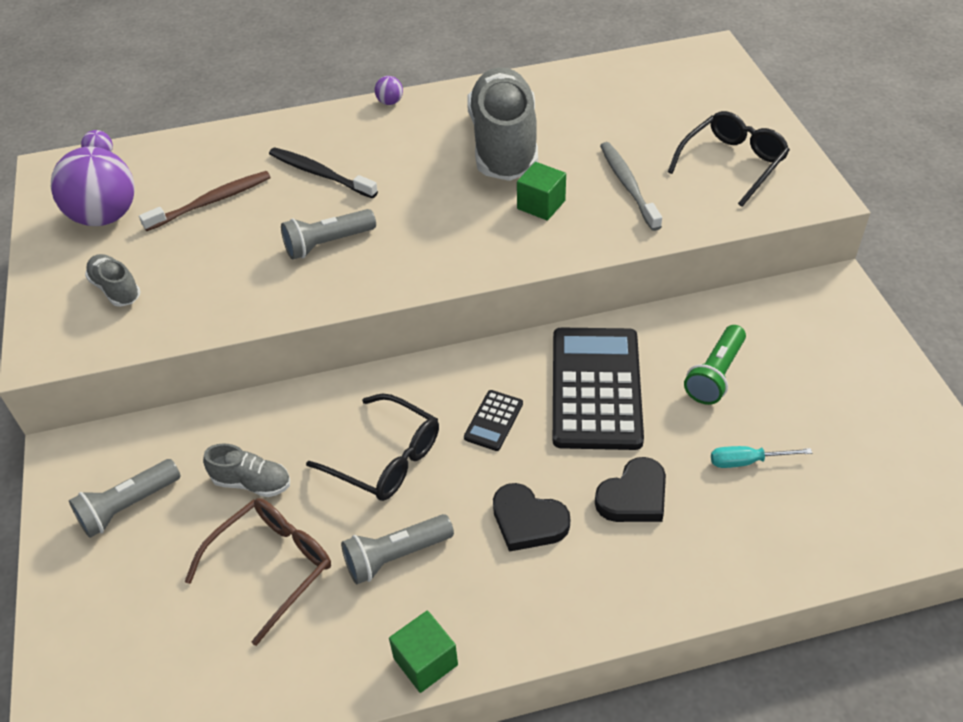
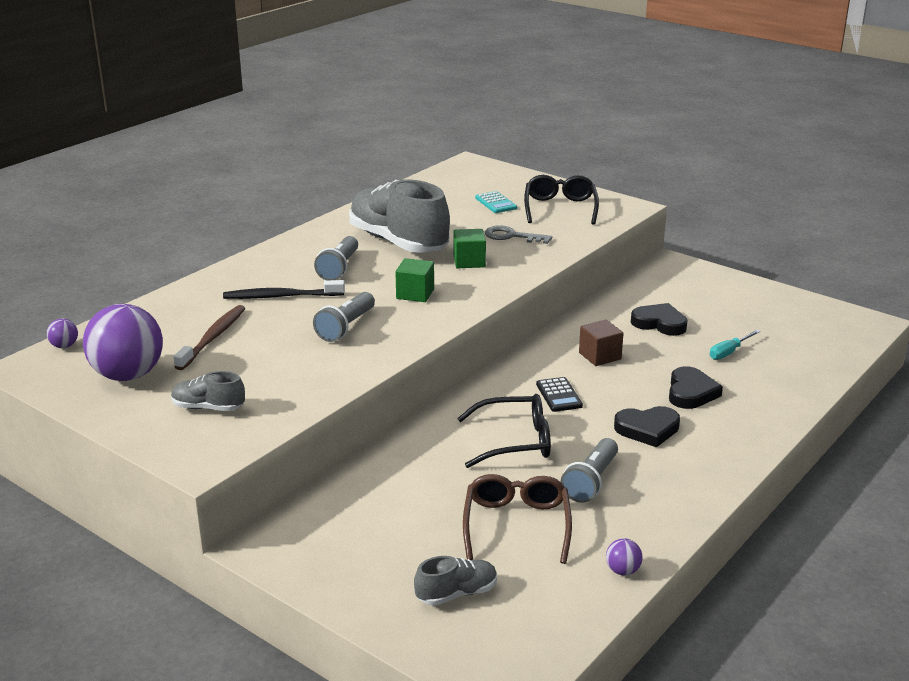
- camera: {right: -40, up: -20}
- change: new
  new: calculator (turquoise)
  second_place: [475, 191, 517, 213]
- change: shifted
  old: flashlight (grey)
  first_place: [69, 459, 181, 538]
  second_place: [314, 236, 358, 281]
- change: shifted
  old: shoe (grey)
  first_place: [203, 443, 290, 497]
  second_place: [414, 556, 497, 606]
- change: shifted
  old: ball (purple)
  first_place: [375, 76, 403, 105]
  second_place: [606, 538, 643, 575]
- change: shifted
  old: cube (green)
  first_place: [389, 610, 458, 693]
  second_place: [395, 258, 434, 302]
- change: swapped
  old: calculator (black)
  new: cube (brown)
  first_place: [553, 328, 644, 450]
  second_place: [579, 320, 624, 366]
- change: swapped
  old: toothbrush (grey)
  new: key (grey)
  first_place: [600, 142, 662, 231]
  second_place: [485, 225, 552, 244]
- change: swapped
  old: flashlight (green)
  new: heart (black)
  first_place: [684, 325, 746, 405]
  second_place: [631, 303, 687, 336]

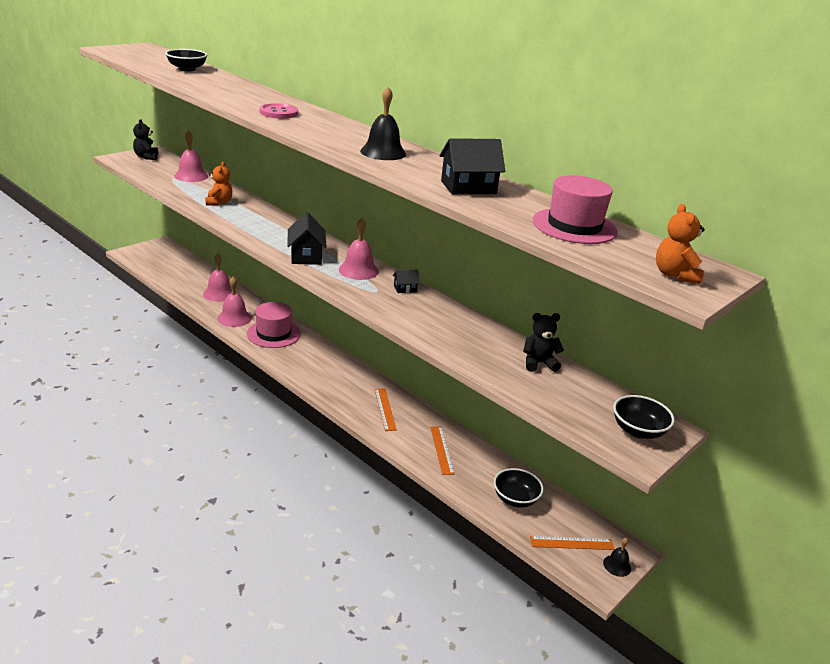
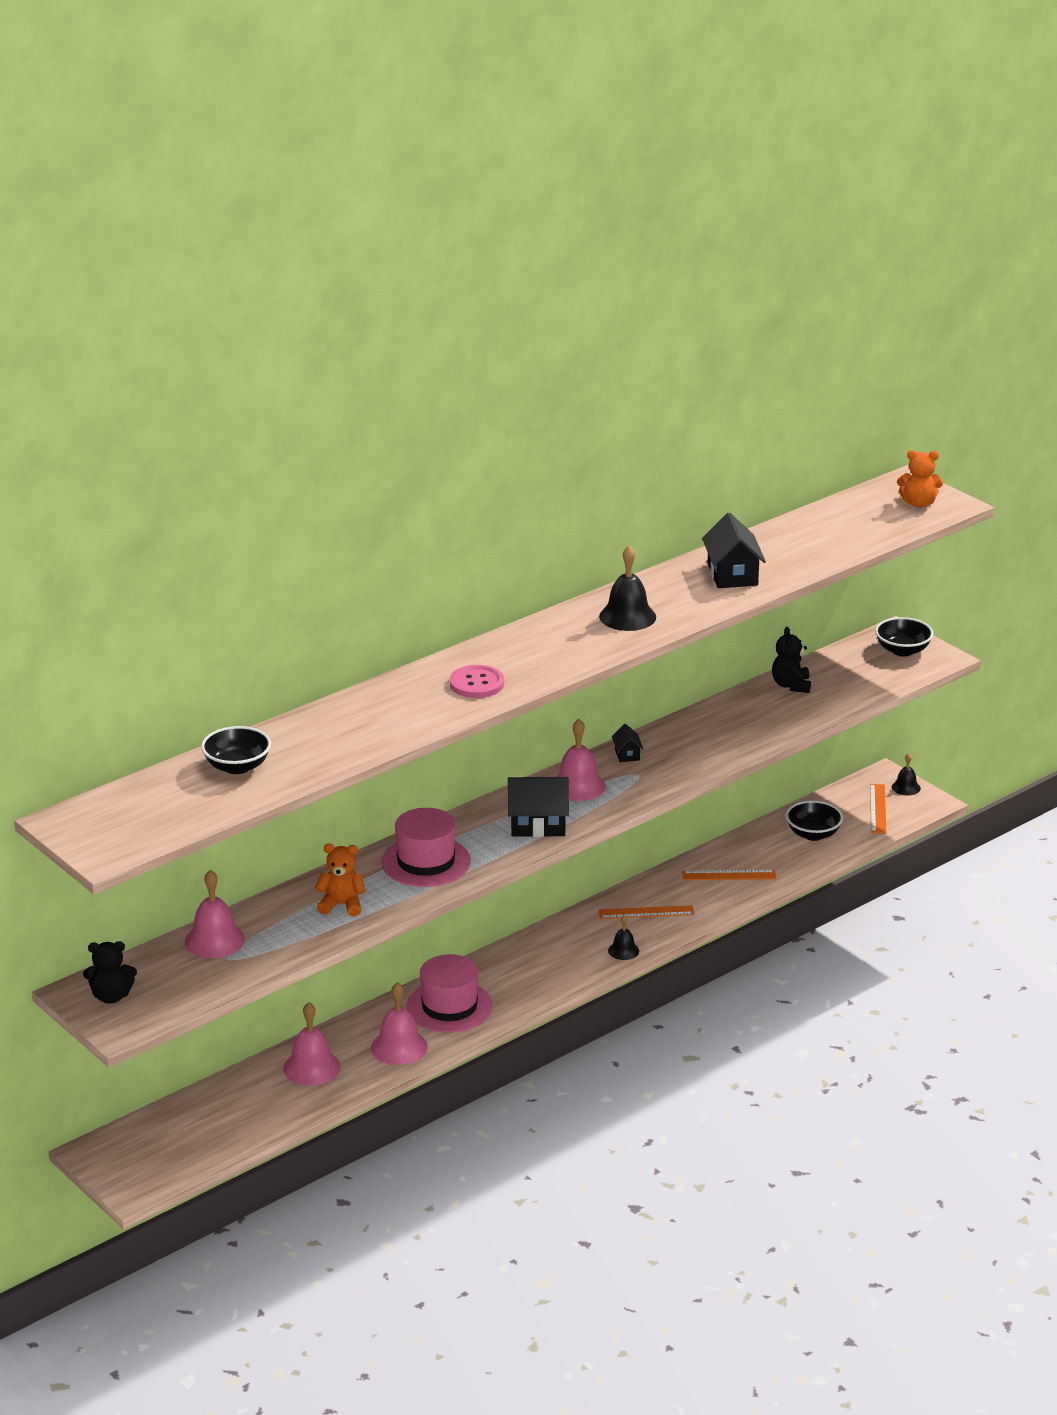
- camera: {right: -80, up: 0}
- change: new
  new: bell (black)
  second_place: [608, 914, 639, 960]
- change: shifted
  old: hat (pink)
  first_place: [533, 175, 618, 244]
  second_place: [381, 808, 471, 887]

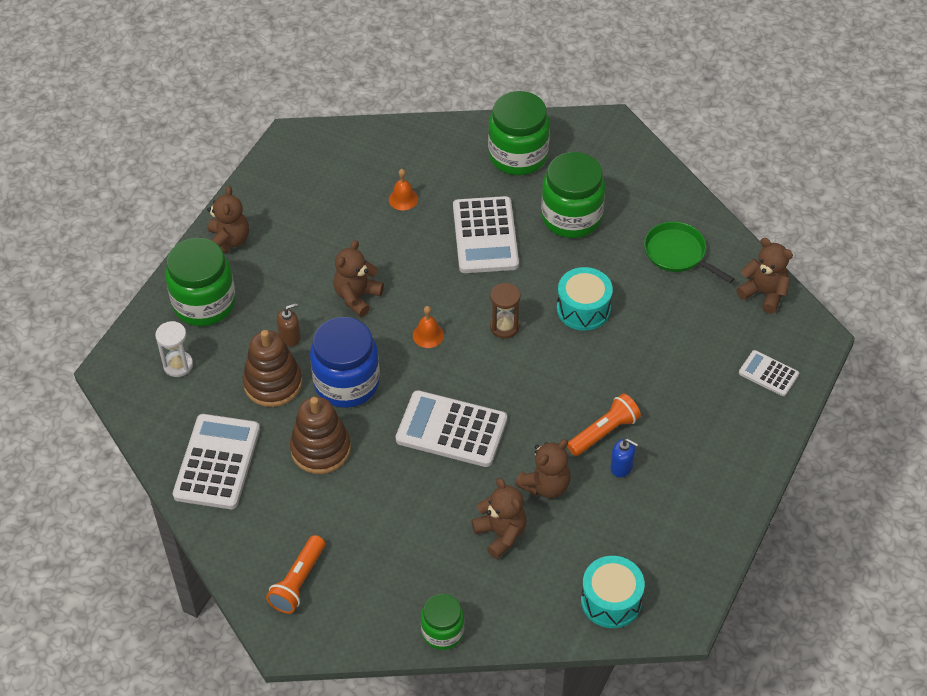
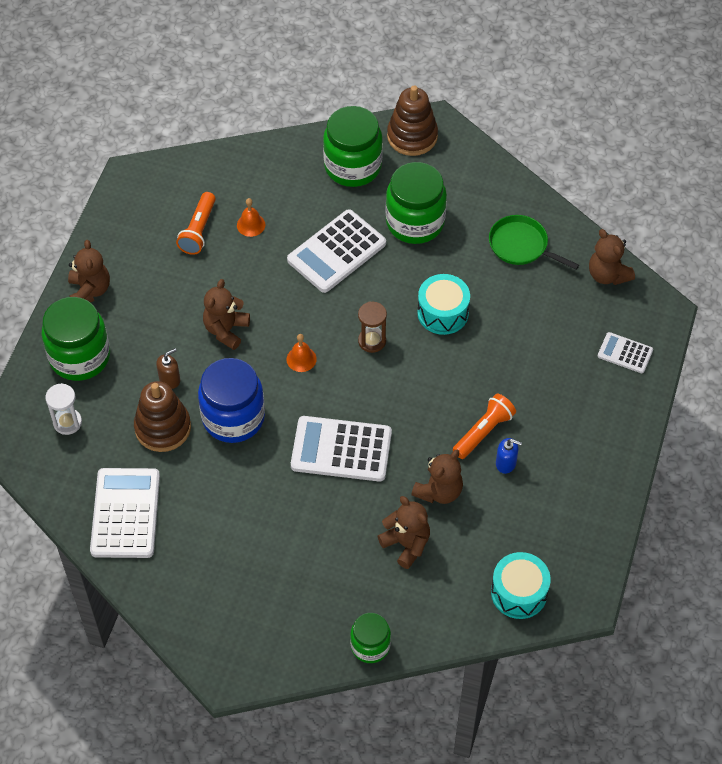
- camera: {right: -10, up: 5}
- change: shifted
  old: flashlight (orange)
  first_place: [266, 535, 325, 614]
  second_place: [176, 192, 216, 255]
- change: shifted
  old: stacking toy (brown)
  first_place: [290, 397, 351, 474]
  second_place: [387, 85, 438, 156]
- change: rotated
  old: calculator (white)
  first_place: [453, 196, 519, 273]
  second_place: [287, 209, 386, 293]
  degrees: 60
- change: rotated
  old: teddy bear (brown)
  first_place: [736, 238, 793, 314]
  second_place: [589, 229, 635, 285]
  degrees: -150

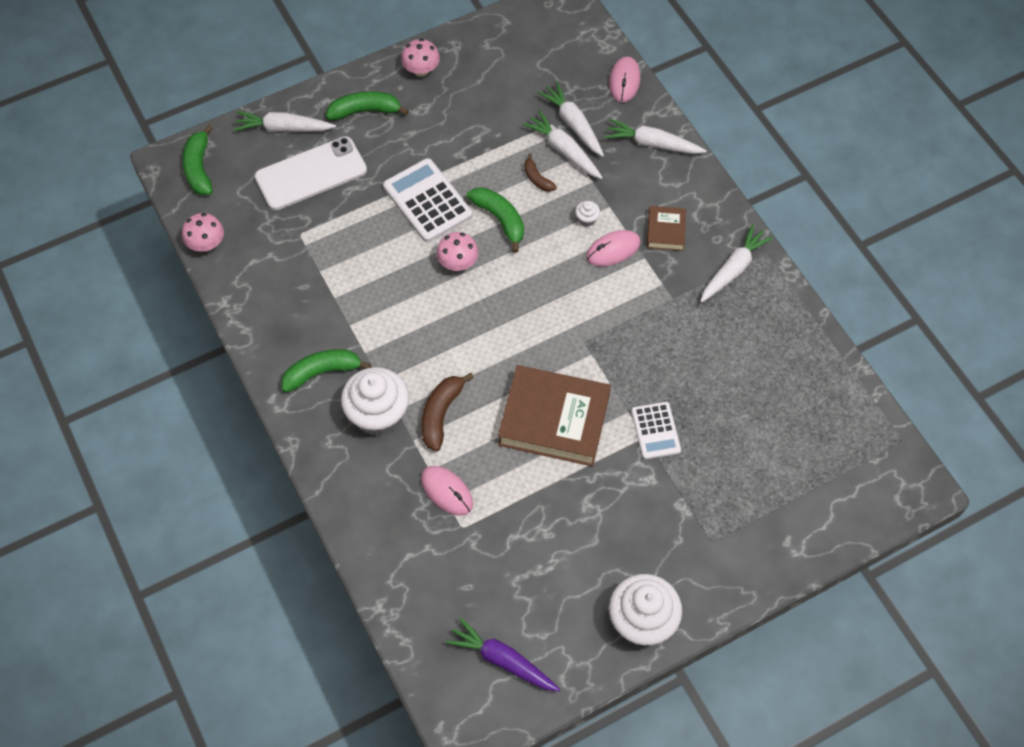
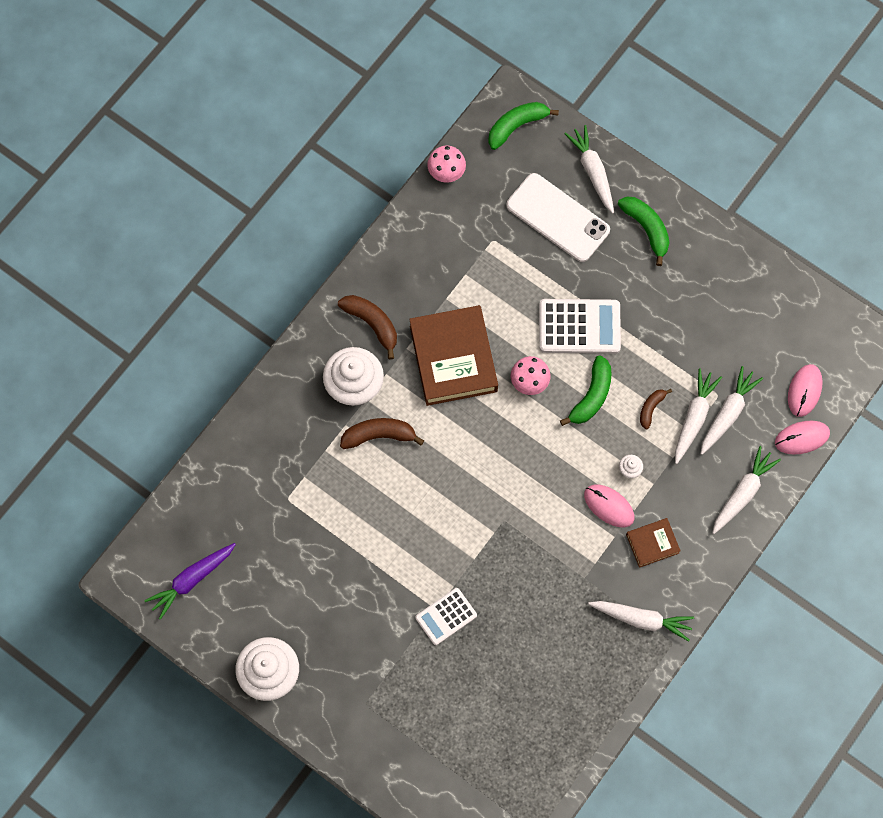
- camera: {right: 65, up: 10}
- change: gone
  old: mushroom (pink)
  first_place: [401, 38, 440, 77]
- change: shifted
  old: mouse (pink)
  first_place: [421, 466, 473, 516]
  second_place: [788, 364, 823, 417]
- change: shifted
  old: book (brown)
  first_place: [498, 365, 611, 466]
  second_place: [409, 305, 498, 406]
- change: repainted
  old: banana (green)
  new: banana (brown)
  first_place: [281, 349, 371, 393]
  second_place: [338, 295, 397, 359]
- change: rotated
  old: calculator (white)
  first_place: [383, 158, 473, 242]
  second_place: [539, 299, 621, 354]
  degrees: 60
- change: rotated
  old: carrot (purple)
  first_place: [445, 617, 560, 692]
  second_place: [144, 543, 236, 620]
  degrees: -135
- change: rotated
  old: carrot (white)
  first_place: [604, 119, 707, 154]
  second_place: [712, 446, 781, 534]
  degrees: 45

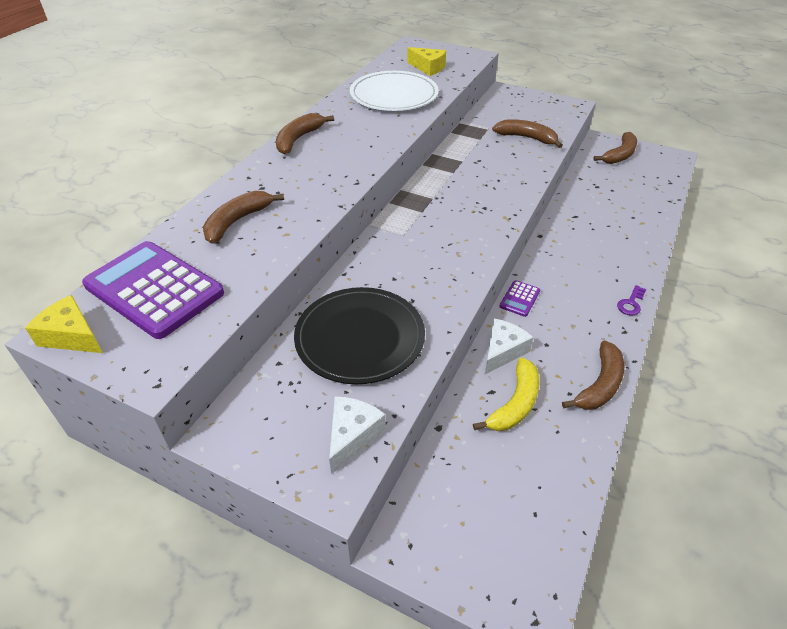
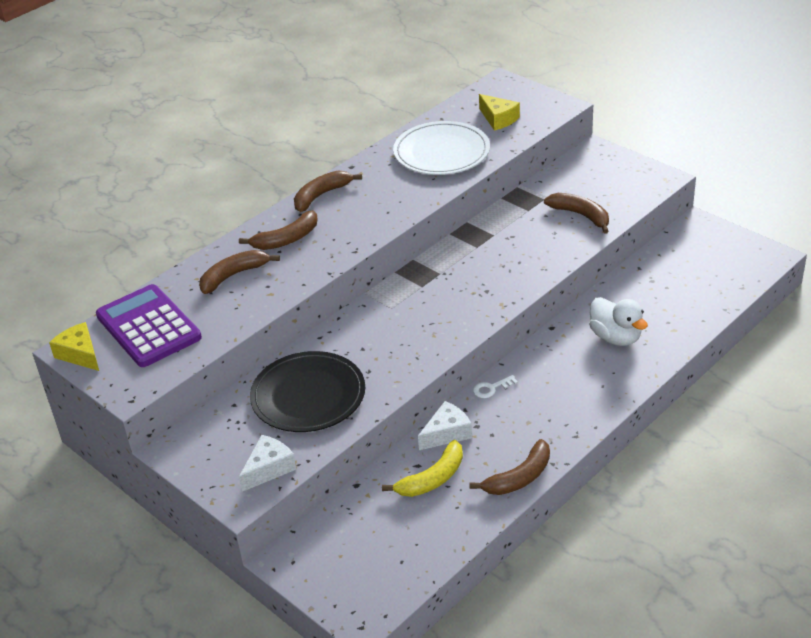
- camera: {right: 20, up: -5}
- change: gone
  old: key (purple)
  first_place: [617, 285, 646, 315]
- change: new
  new: duck (white)
  second_place: [589, 297, 648, 346]
- change: shifted
  old: banana (brown)
  first_place: [593, 132, 637, 164]
  second_place: [239, 210, 318, 250]
- change: swapped
  old: calculator (purple)
  new: key (white)
  first_place: [499, 280, 540, 317]
  second_place: [473, 375, 518, 399]

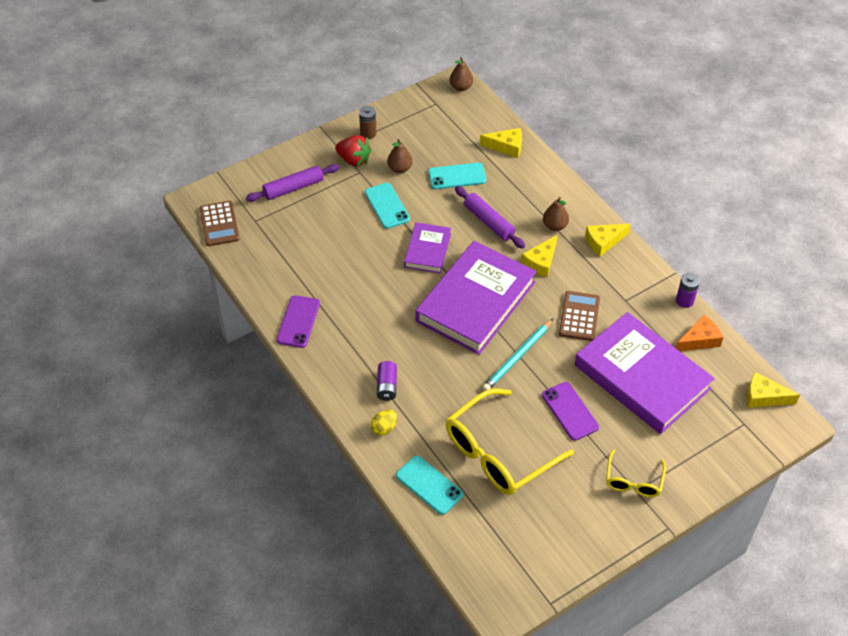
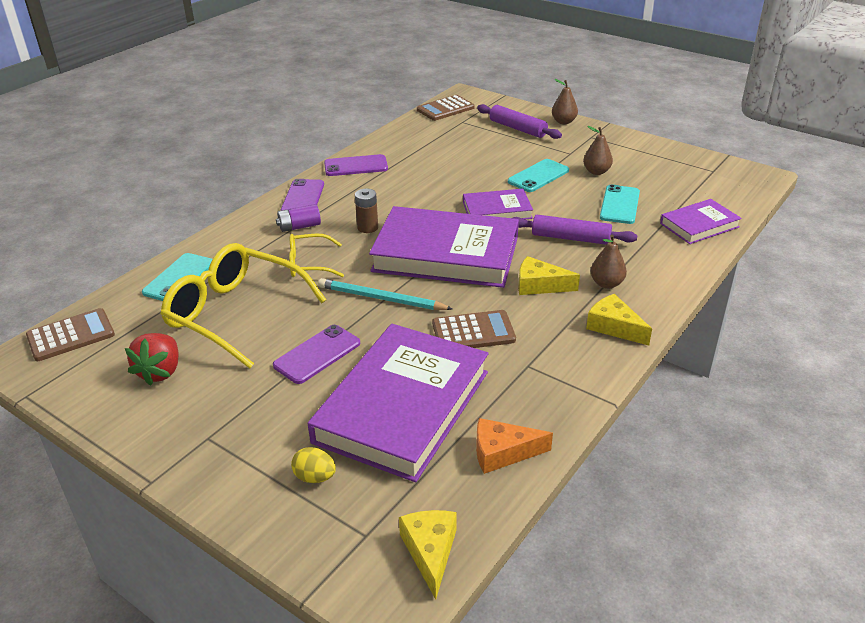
- camera: {right: 70, up: -15}
- change: gone
  old: battery (purple)
  first_place: [676, 273, 700, 308]
- change: new
  new: calculator (brown)
  second_place: [26, 308, 115, 361]
- change: new
  new: phone (purple)
  second_place: [280, 179, 324, 211]
- change: shifted
  old: strawberry (red)
  first_place: [335, 135, 371, 167]
  second_place: [125, 333, 179, 386]
- change: shifted
  old: battery (brown)
  first_place: [359, 106, 376, 139]
  second_place: [355, 189, 378, 233]
- change: shifted
  old: egg (yellow)
  first_place: [371, 409, 397, 435]
  second_place: [291, 447, 336, 483]
- change: shifted
  old: pear (brown)
  first_place: [450, 57, 473, 91]
  second_place: [552, 79, 578, 124]
- change: shifted
  old: glasses (yellow)
  first_place: [606, 450, 666, 497]
  second_place: [289, 234, 344, 277]
- change: swapped
  old: cheese (yellow)
  new: book (purple)
  first_place: [480, 128, 522, 158]
  second_place: [660, 199, 742, 244]
- change: rotated
  old: phone (turquoise)
  first_place: [428, 163, 486, 189]
  second_place: [600, 184, 640, 224]
  degrees: 45
- change: rotated
  old: rolling pin (purple)
  first_place: [455, 186, 525, 249]
  second_place: [513, 215, 638, 245]
  degrees: 75
- change: rotated
  old: cheese (orange)
  first_place: [676, 315, 723, 351]
  second_place: [476, 418, 553, 474]
  degrees: 135

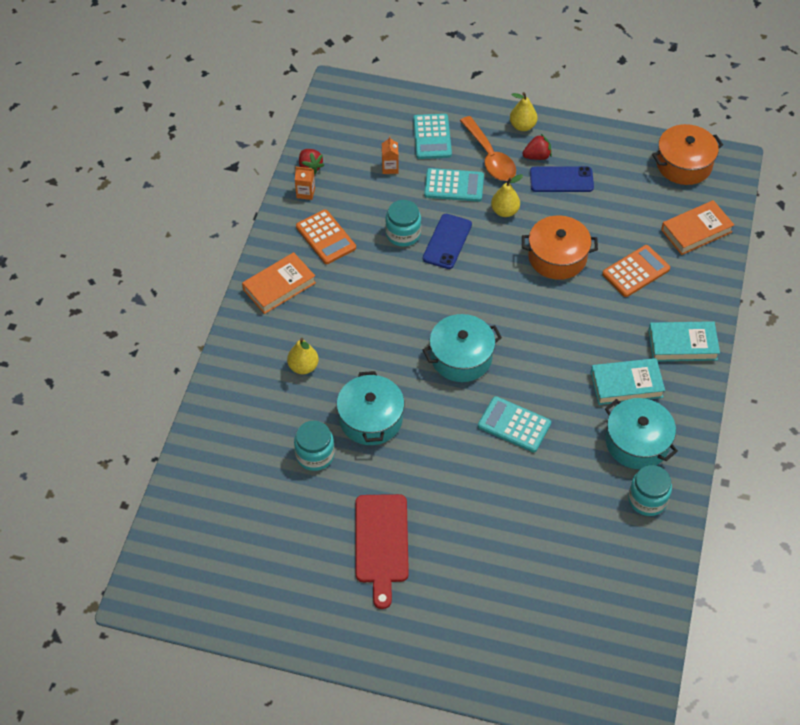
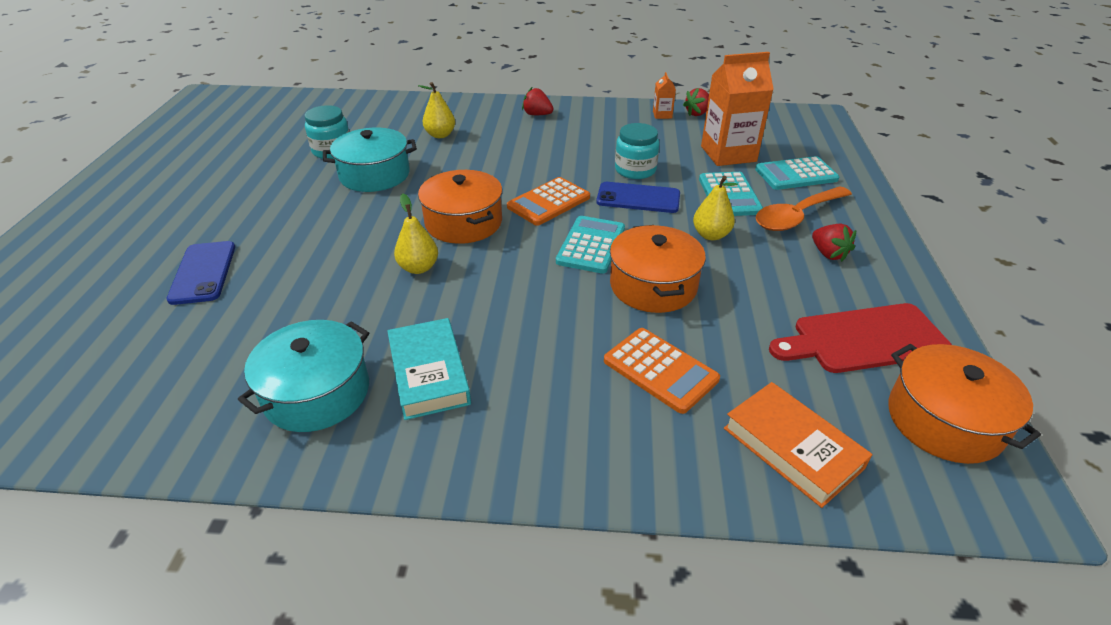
- camera: {right: 80, up: -15}
- change: gone
  old: jar (turquoise)
  first_place: [628, 465, 672, 516]
- change: gone
  old: book (turquoise)
  first_place: [648, 321, 720, 362]
- change: shifted
  old: calculator (orange)
  first_place: [296, 209, 356, 264]
  second_place: [507, 177, 590, 226]
- change: shifted
  old: cutting board (red)
  first_place: [355, 494, 409, 609]
  second_place: [769, 303, 952, 373]
- change: shifted
  old: calculator (turquoise)
  first_place: [478, 396, 551, 452]
  second_place: [556, 216, 625, 274]
- change: shifted
  old: pear (yellow)
  first_place: [510, 92, 538, 131]
  second_place: [394, 194, 438, 274]
- change: shifted
  old: phone (blue)
  first_place: [530, 166, 594, 192]
  second_place: [167, 241, 235, 305]
- change: swapped
  old: book (orange)
  new: strawberry (red)
  first_place: [242, 252, 316, 314]
  second_place: [522, 87, 554, 115]
- change: repainted
  old: pot (turquoise)
  new: pot (orange)
  first_place: [423, 314, 502, 382]
  second_place: [418, 170, 502, 244]
- change: scaled
  old: carton (orange)
  first_place: [382, 136, 399, 174]
  second_place: [701, 52, 774, 166]
  factor: 2.25

